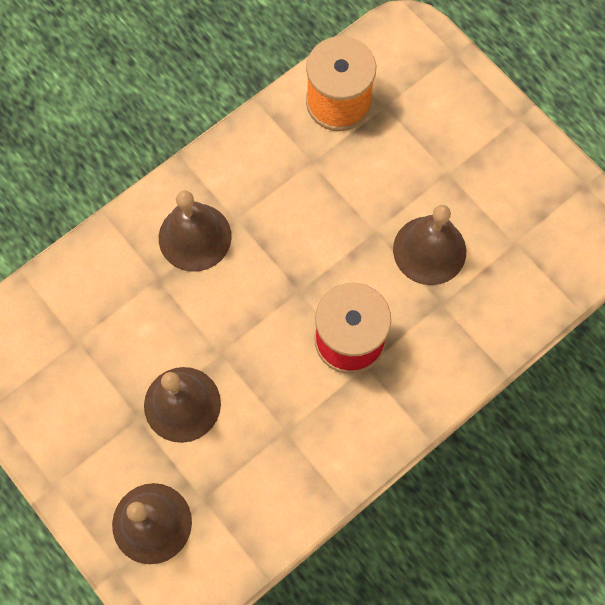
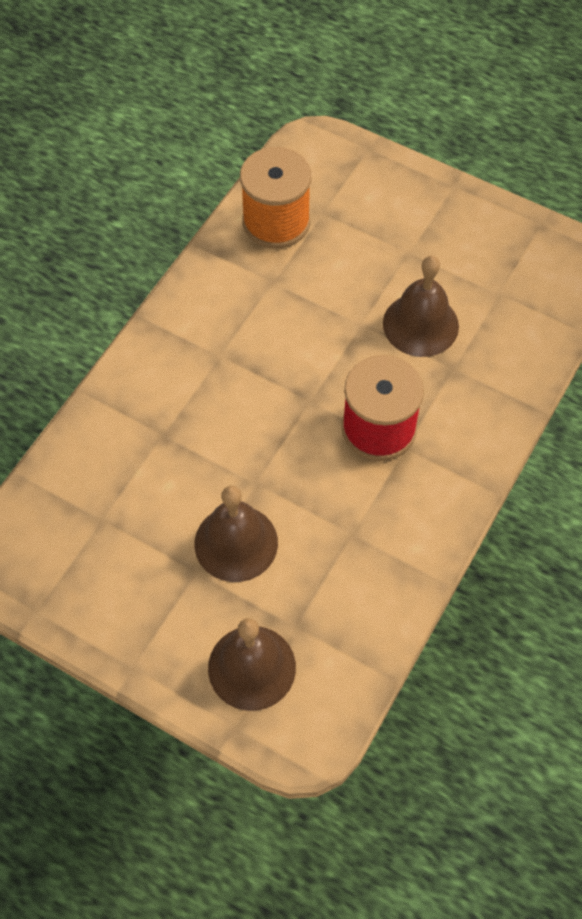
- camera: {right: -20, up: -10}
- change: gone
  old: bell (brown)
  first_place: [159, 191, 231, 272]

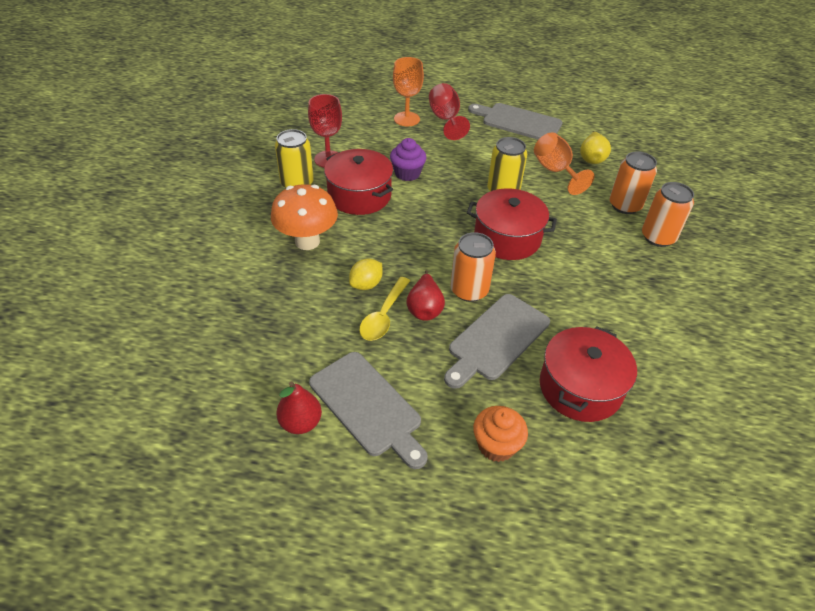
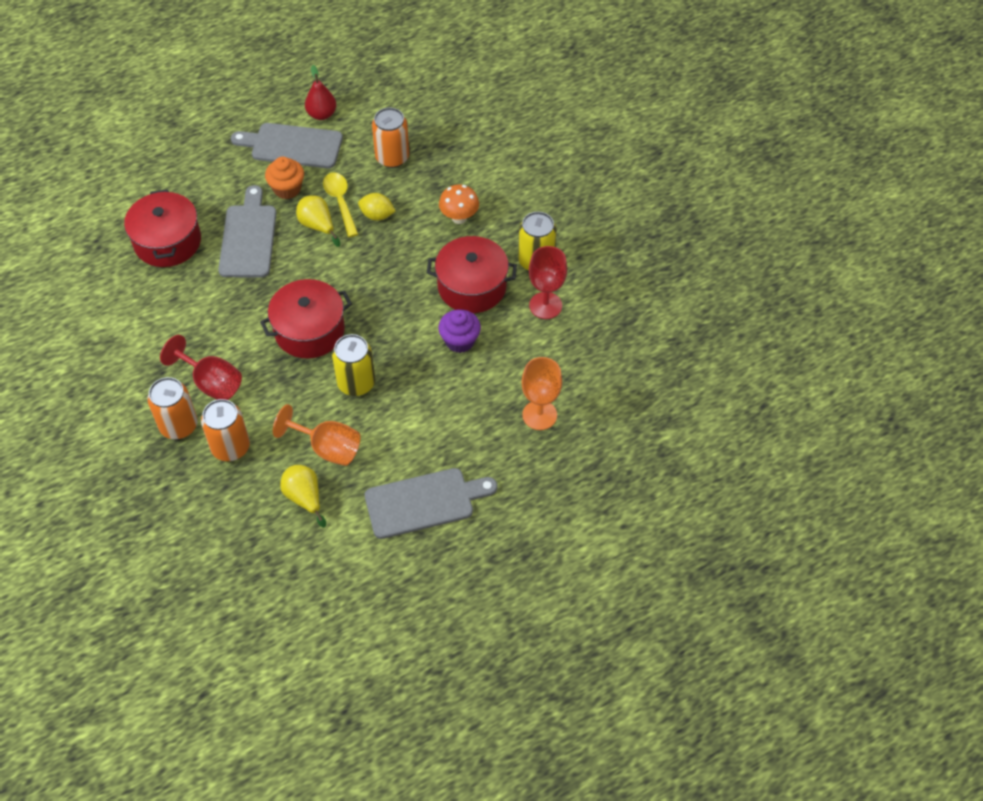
- camera: {right: 140, up: 10}
- change: shifted
  old: goblet (red)
  first_place: [429, 83, 470, 140]
  second_place: [160, 335, 242, 400]
- change: shifted
  old: can (orange)
  first_place: [450, 232, 496, 302]
  second_place: [372, 108, 409, 168]
- change: shifted
  old: cupcake (orange)
  first_place: [473, 406, 528, 462]
  second_place: [265, 157, 304, 199]
- change: repainted
  old: pear (red)
  new: pear (yellow)
  first_place: [406, 270, 445, 321]
  second_place: [296, 195, 340, 247]
- change: rotated
  old: lemon (yellow)
  first_place: [349, 259, 383, 290]
  second_place: [358, 193, 395, 221]
  degrees: -75
- change: scaled
  old: mushroom (orange)
  first_place: [271, 184, 338, 250]
  second_place: [439, 184, 479, 224]
  factor: 0.64

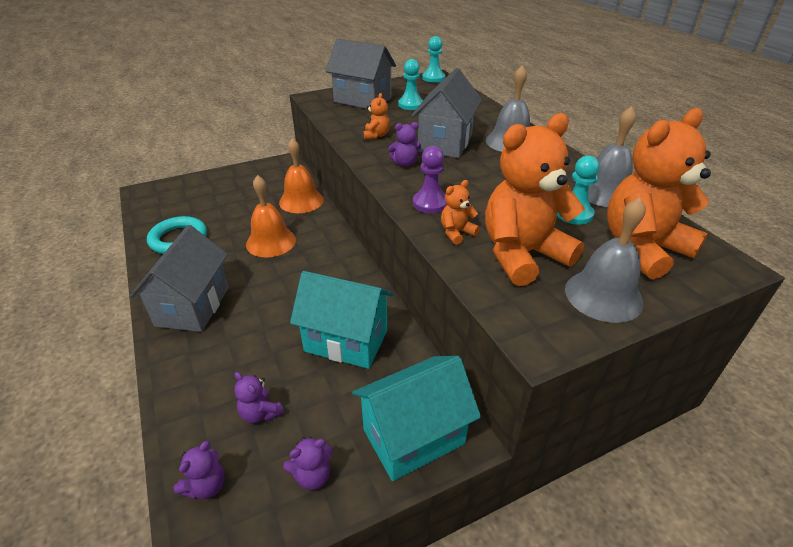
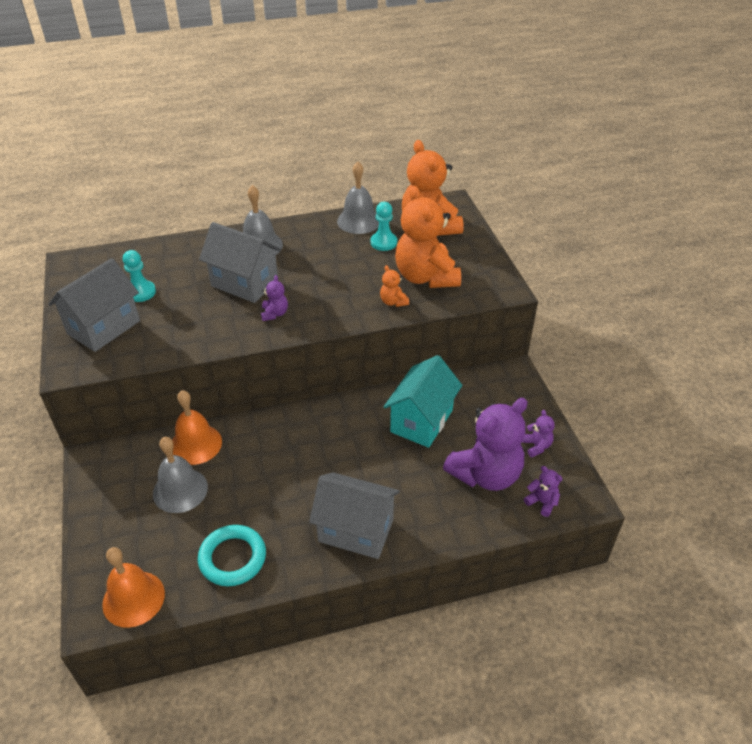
- camera: {right: -80, up: 5}
- change: gone
  old: house (turquoise)
  first_place: [352, 356, 481, 481]
- change: gone
  old: teddy bear (orange)
  first_place: [364, 93, 390, 140]
- change: gone
  old: pawn (purple)
  first_place: [413, 146, 447, 213]
- change: gone
  old: pawn (turquoise)
  first_place: [422, 36, 445, 82]
- change: shifted
  old: bell (orange)
  first_place: [246, 175, 296, 257]
  second_place: [102, 547, 165, 628]
- change: shifted
  old: bell (grey)
  first_place: [565, 197, 646, 323]
  second_place: [153, 437, 208, 513]
- change: scaled
  old: teddy bear (purple)
  first_place: [234, 372, 284, 423]
  second_place: [443, 398, 528, 491]
  factor: 2.37

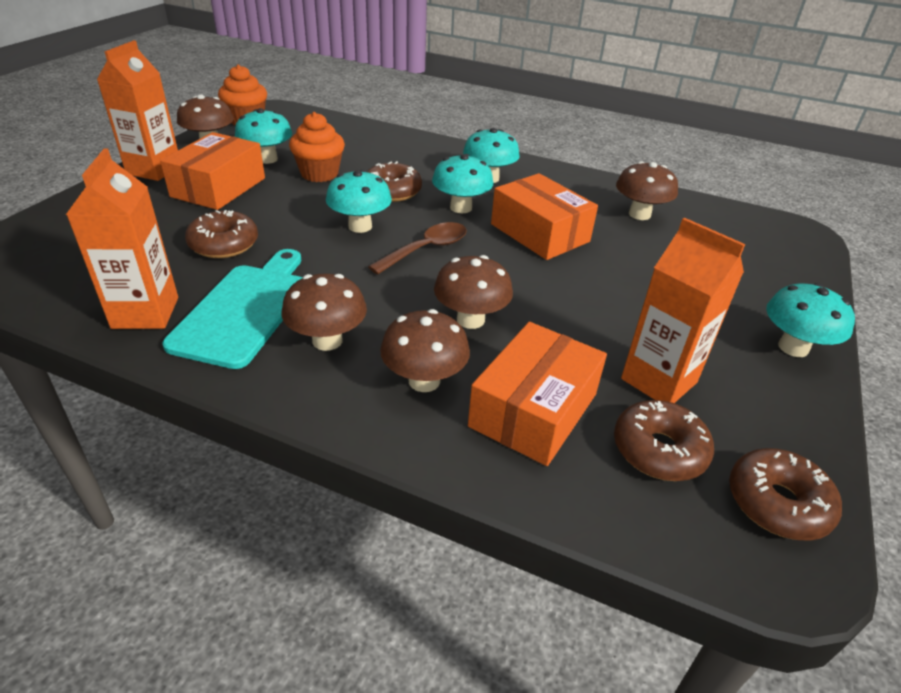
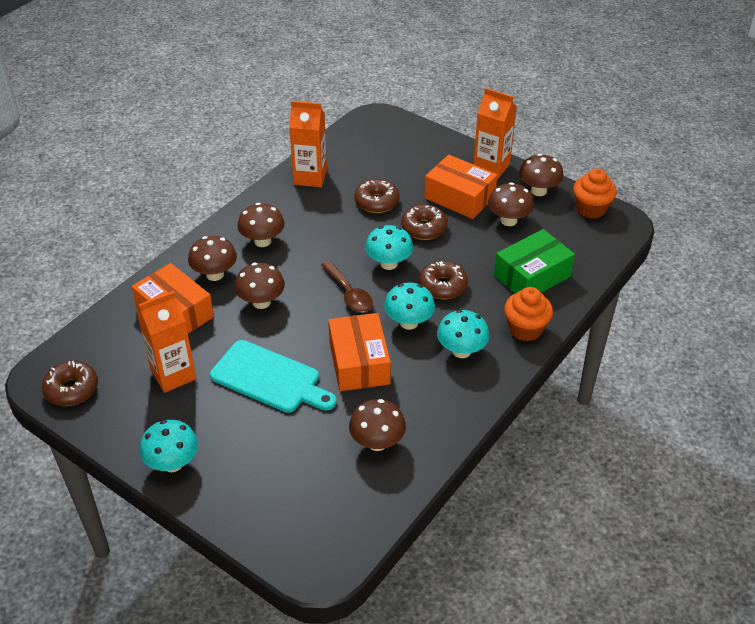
- camera: {right: 105, up: 5}
- change: new
  new: box (green)
  second_place: [494, 229, 575, 293]
- change: shifted
  old: cutting board (turquoise)
  first_place: [163, 249, 303, 369]
  second_place: [210, 340, 337, 413]
- change: shifted
  old: cupcake (orange)
  first_place: [289, 112, 345, 182]
  second_place: [504, 287, 553, 341]
- change: shifted
  old: donut (brown)
  first_place: [614, 400, 714, 481]
  second_place: [401, 204, 448, 240]
- change: repainted
  old: mushroom (turquoise)
  new: mushroom (brown)
  first_place: [235, 108, 292, 164]
  second_place: [488, 182, 534, 226]
- change: rotated
  old: box (orange)
  first_place: [491, 173, 598, 260]
  second_place: [328, 313, 391, 391]
  degrees: -75

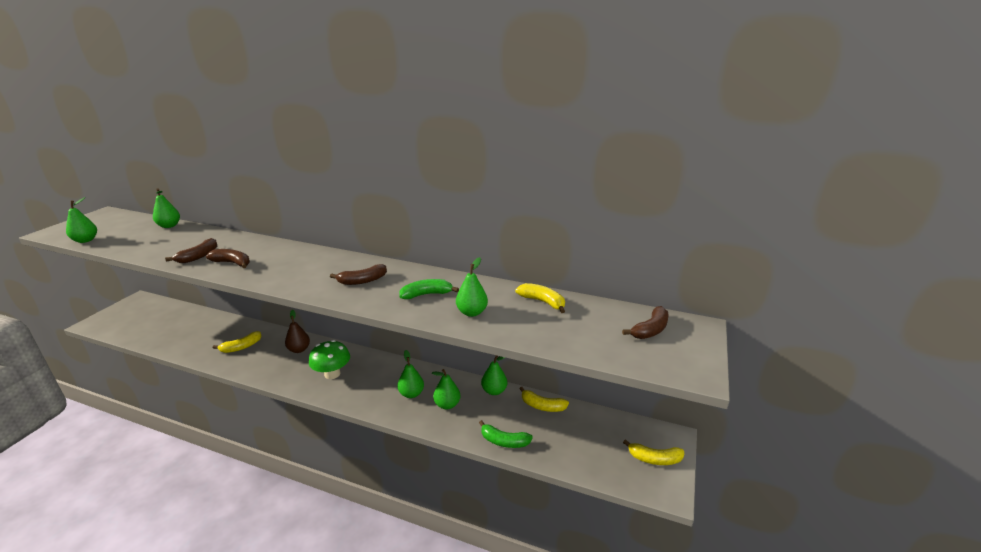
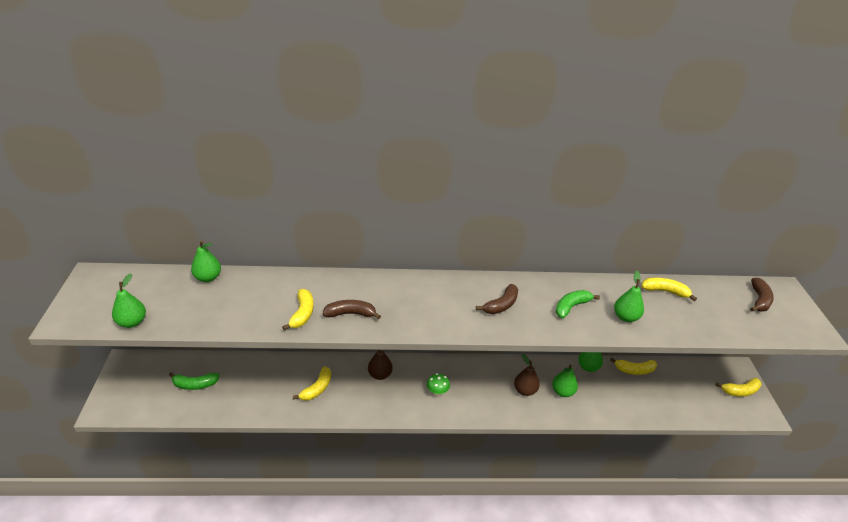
- camera: {right: -25, up: 10}
- change: shifted
  old: banana (green)
  first_place: [479, 420, 533, 448]
  second_place: [169, 372, 220, 390]
- change: repainted
  old: banana (brown)
  new: banana (yellow)
  first_place: [165, 238, 217, 263]
  second_place: [282, 289, 314, 330]
- change: repainted
  old: pear (green)
  new: pear (brown)
  first_place: [397, 350, 424, 398]
  second_place: [514, 354, 540, 396]
- change: scaled
  old: mushroom (green)
  first_place: [309, 340, 350, 379]
  second_place: [427, 373, 450, 395]
  factor: 0.58

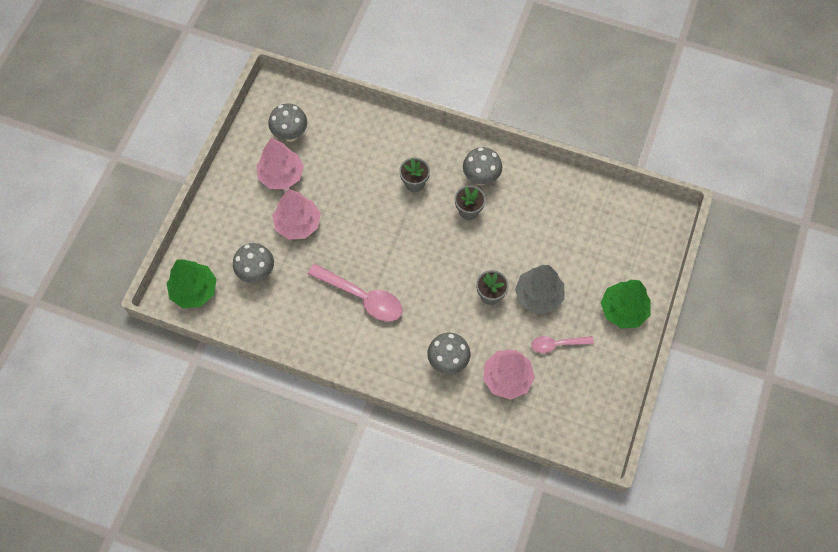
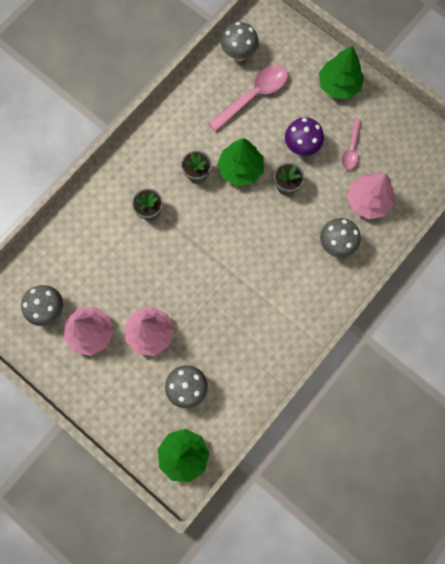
- camera: {right: -70, up: 10}
- change: new
  new: tree (green)
  second_place: [217, 138, 264, 186]
- change: shifted
  old: spoon (pink)
  first_place: [308, 263, 403, 322]
  second_place: [208, 65, 288, 132]
- change: shifted
  old: mushroom (grey)
  first_place: [463, 147, 502, 185]
  second_place: [221, 22, 259, 61]
- change: swapped
  old: tree (grey)
  new: mushroom (purple)
  first_place: [515, 265, 565, 314]
  second_place: [285, 117, 324, 156]

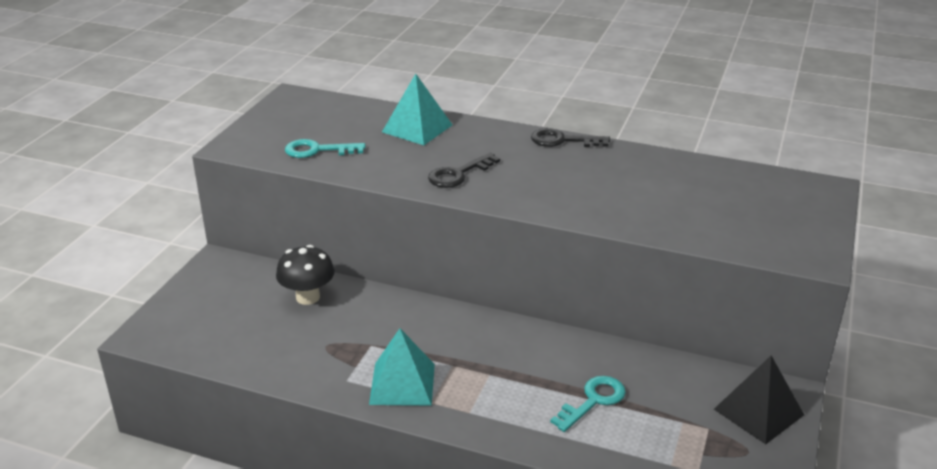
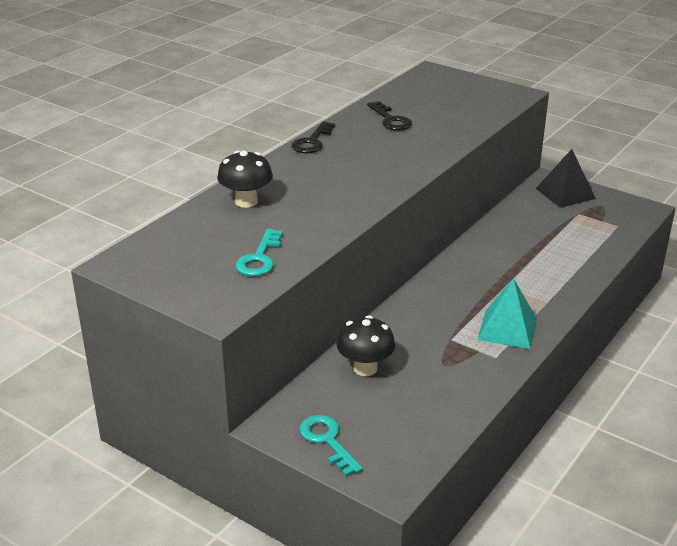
- camera: {right: -75, up: 0}
- change: shifted
  old: key (black)
  first_place: [428, 153, 500, 188]
  second_place: [367, 101, 412, 131]
- change: shifted
  old: key (turquoise)
  first_place: [550, 376, 626, 432]
  second_place: [300, 415, 363, 476]
- change: swapped
  old: pyramid (turquoise)
  new: mushroom (black)
  first_place: [382, 74, 452, 145]
  second_place: [217, 151, 273, 208]

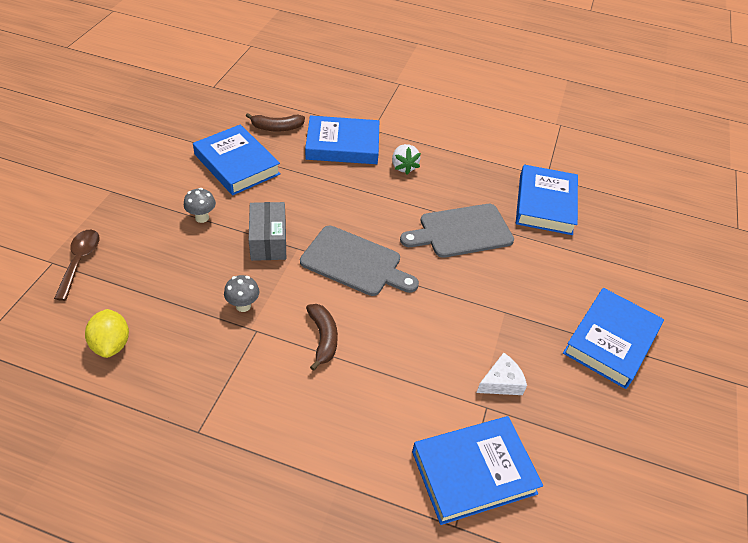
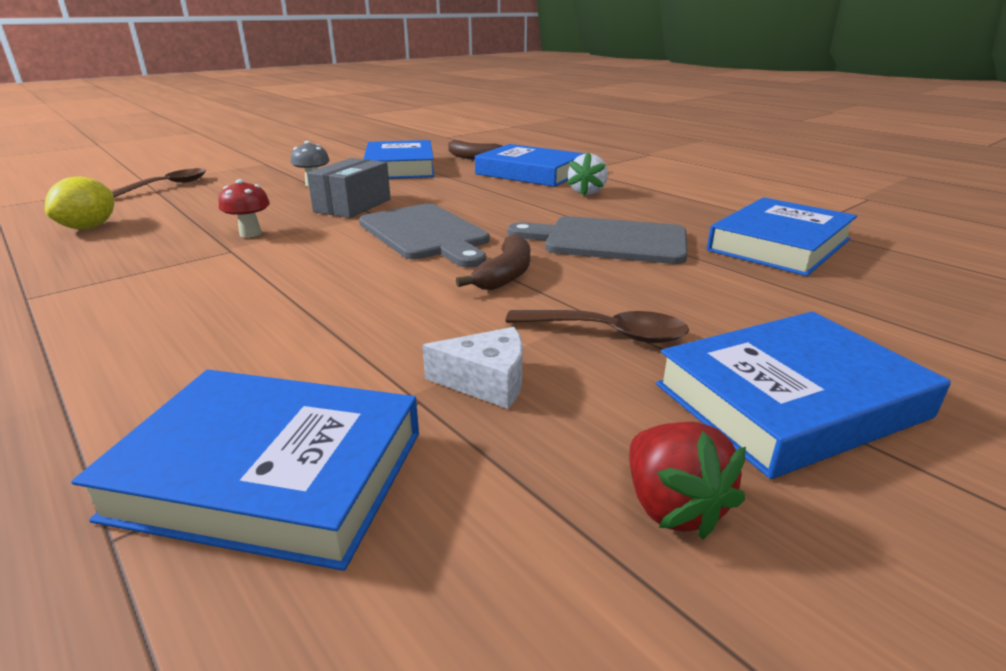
- camera: {right: 35, up: -20}
- change: new
  new: spoon (brown)
  second_place: [506, 310, 689, 343]
- change: new
  new: strawberry (red)
  second_place: [629, 422, 746, 540]
- change: shifted
  old: banana (brown)
  first_place: [306, 304, 338, 371]
  second_place: [456, 234, 530, 290]
- change: repainted
  old: mushroom (grey)
  new: mushroom (red)
  first_place: [224, 275, 259, 312]
  second_place: [219, 179, 270, 238]

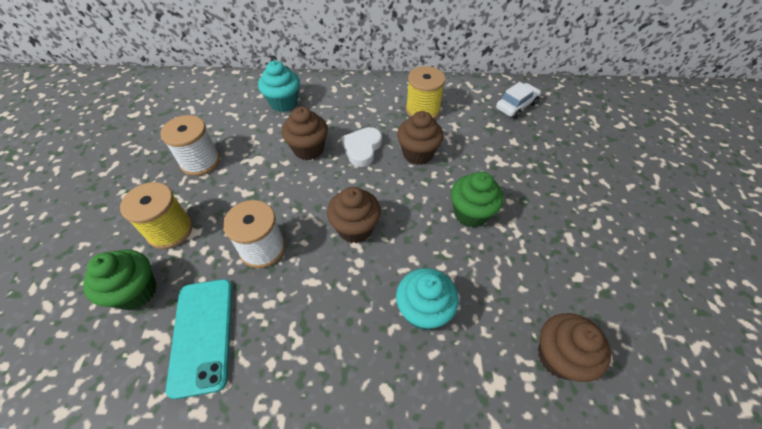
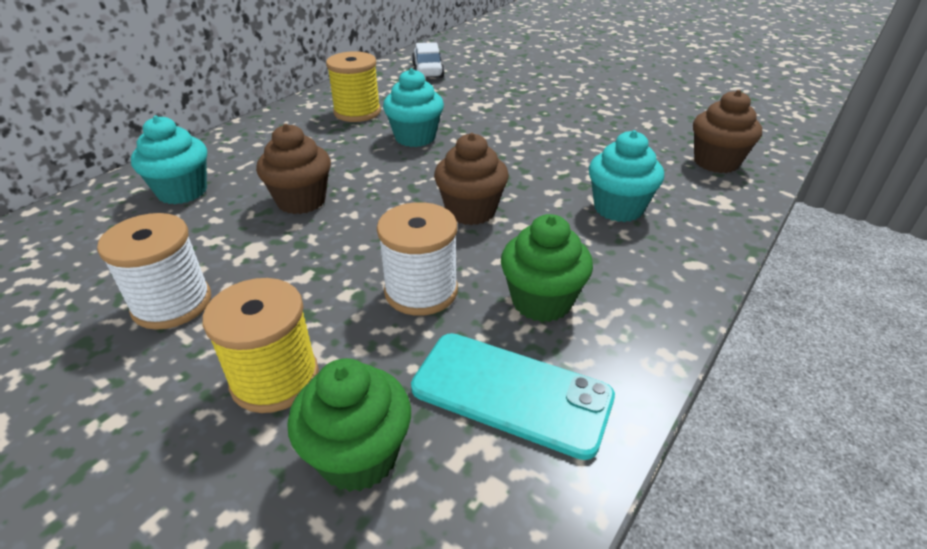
- camera: {right: -55, up: -15}
- change: gone
  old: heart (white)
  first_place: [341, 127, 382, 167]
- change: shifted
  old: cupcake (green)
  first_place: [451, 172, 503, 228]
  second_place: [501, 214, 593, 322]
- change: repainted
  old: cupcake (brown)
  new: cupcake (turquoise)
  first_place: [397, 111, 443, 165]
  second_place: [383, 68, 444, 147]

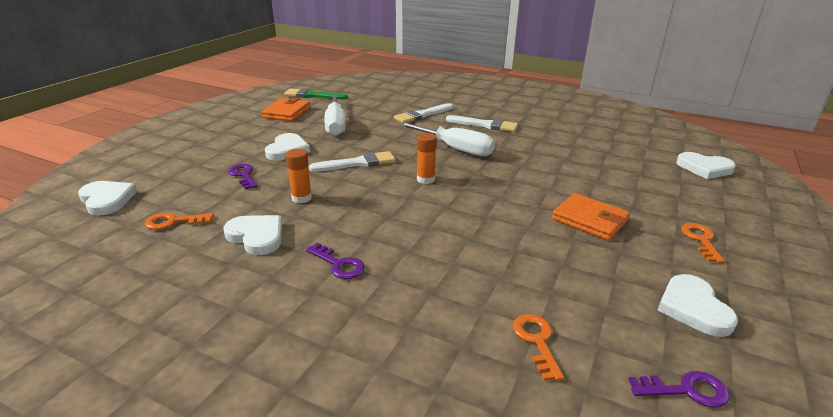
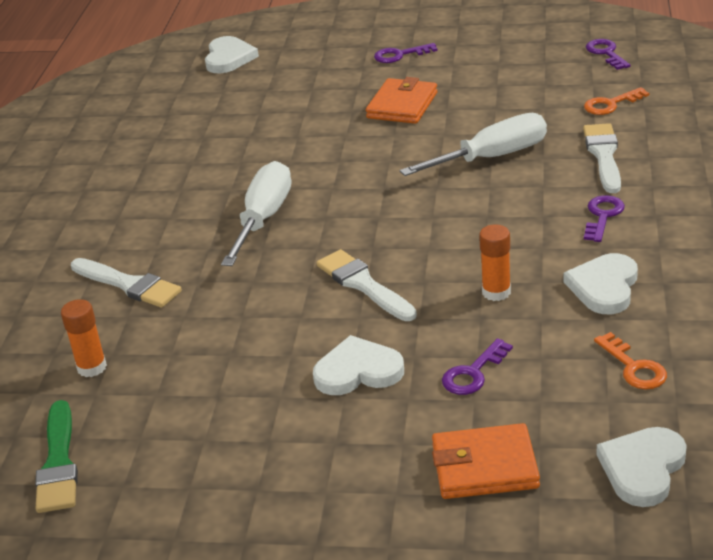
- camera: {right: -105, up: 5}
- change: gone
  old: heart (white)
  first_place: [657, 274, 738, 337]
- change: shifted
  old: wallet (orange)
  first_place: [261, 97, 310, 121]
  second_place: [432, 423, 540, 499]
- change: shifted
  old: screwdriver (white)
  first_place: [324, 94, 346, 136]
  second_place: [400, 113, 547, 176]
- change: shifted
  old: glue stick (orange)
  first_place: [417, 133, 437, 184]
  second_place: [61, 299, 107, 377]
- change: shifted
  old: brush (white)
  first_place: [446, 115, 518, 132]
  second_place: [583, 123, 621, 193]
- change: repainted
  old: key (orange)
  new: key (purple)
  first_place: [681, 223, 725, 263]
  second_place: [374, 43, 437, 63]

